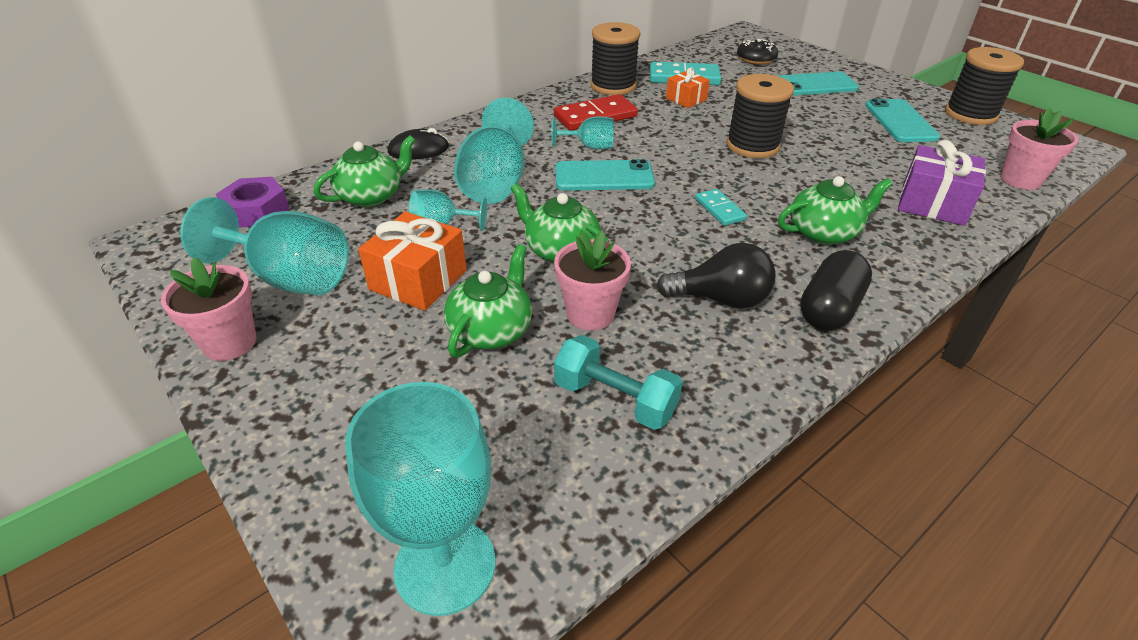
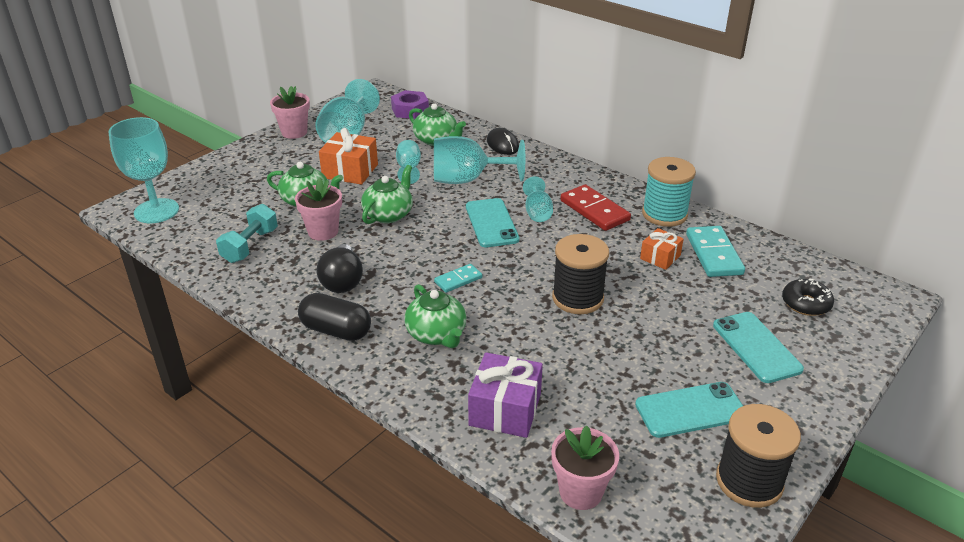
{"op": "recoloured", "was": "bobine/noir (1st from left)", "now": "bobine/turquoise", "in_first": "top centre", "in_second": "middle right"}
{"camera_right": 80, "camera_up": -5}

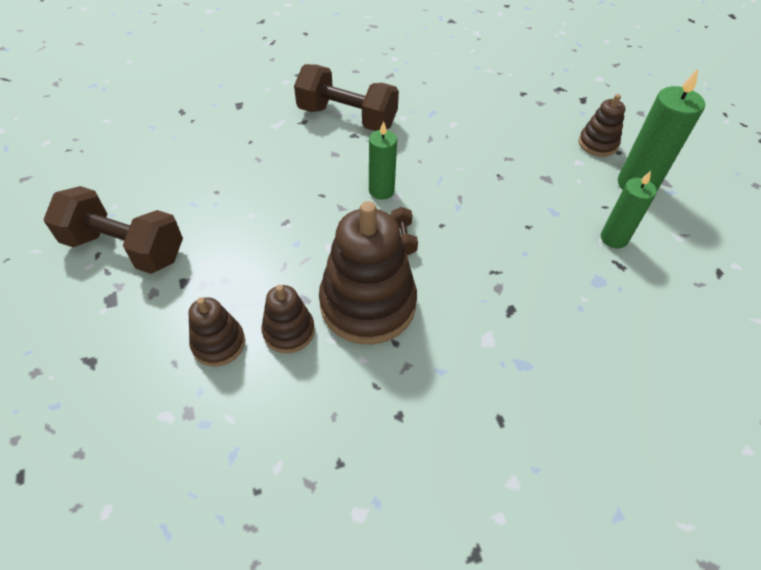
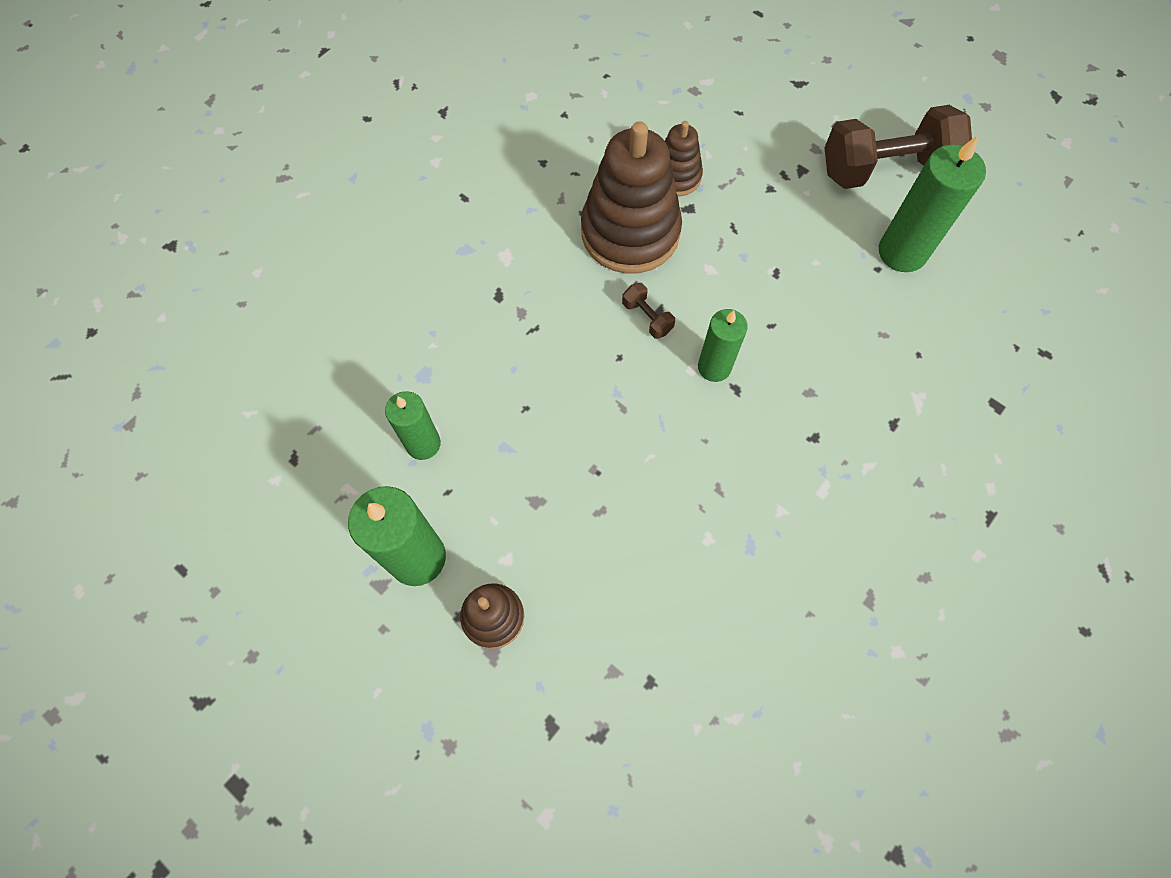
{"op": "removed", "was": "jouet à empiler/marron (1st from left)", "in_first": "middle left"}
{"op": "removed", "was": "haltère/marron (2nd from left)", "in_first": "top centre"}
{"op": "added", "now": "bougie/vert (4th from left)", "in_second": "top right"}
{"camera_right": 150, "camera_up": 15}

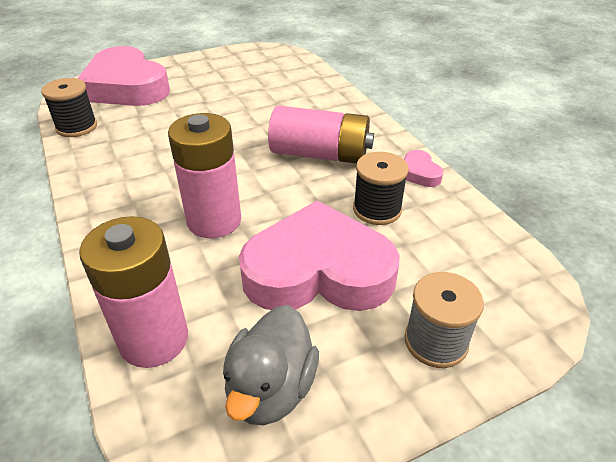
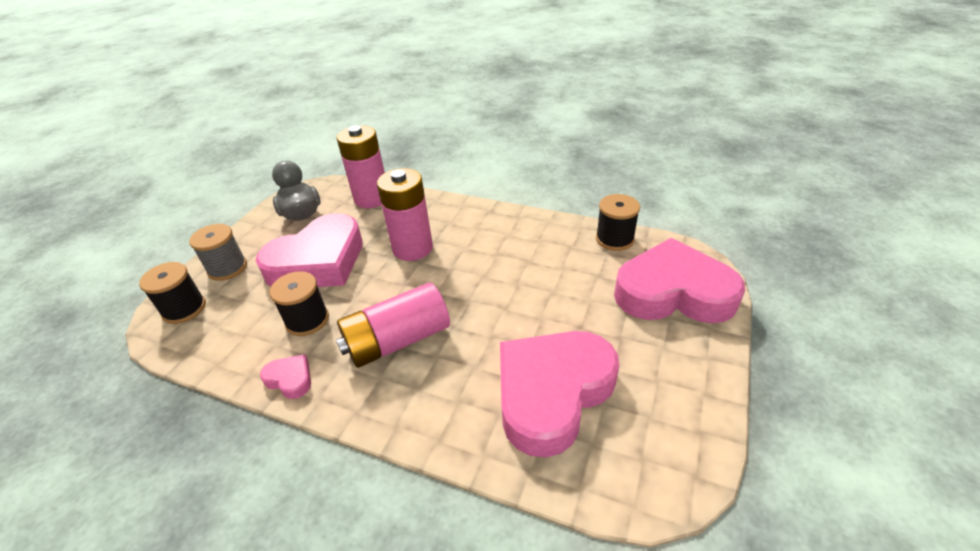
{"op": "added", "now": "bobine/noir (1st from left)", "in_second": "middle left"}
{"op": "added", "now": "cœur/rose (3rd from left)", "in_second": "bottom centre"}
{"camera_right": 140, "camera_up": 0}

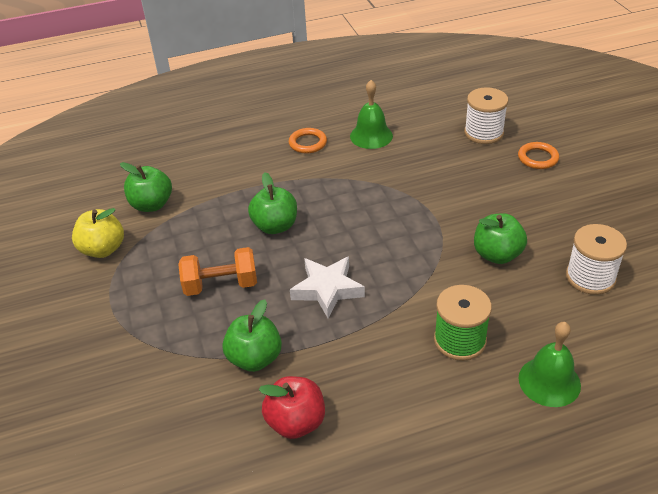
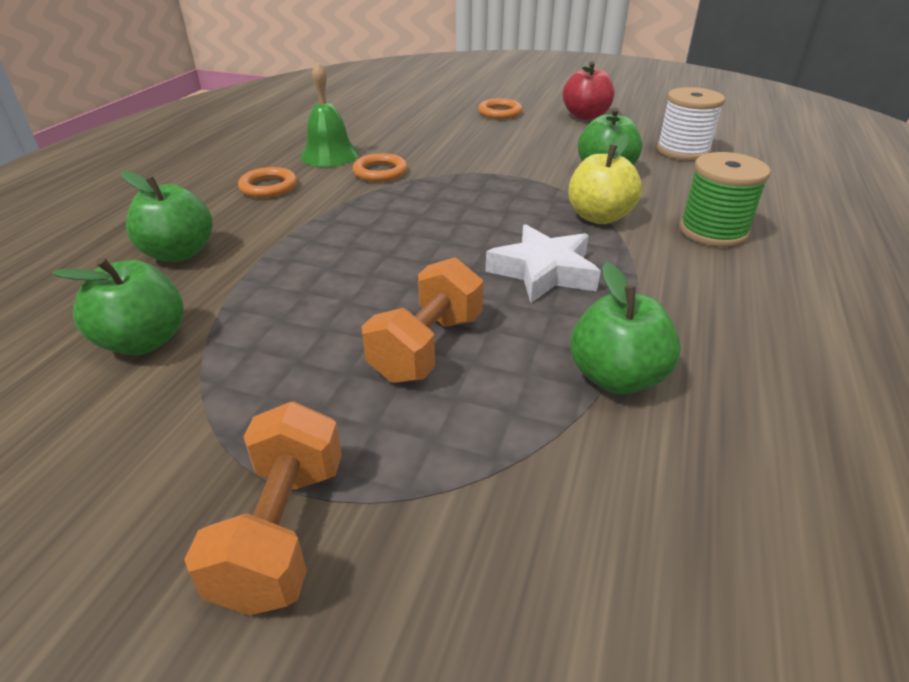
{"op": "moved", "was": "pomme/jaune", "in_first": "middle left", "in_second": "top centre"}
{"op": "moved", "was": "pomme/vert (3rd from left in the first image)", "now": "pomme/vert (2nd from left)", "in_first": "centre", "in_second": "top left"}
{"op": "moved", "was": "pomme/rouge", "in_first": "bottom centre", "in_second": "top centre"}
{"op": "removed", "was": "bobine/blanc (1st from left)", "in_first": "top right"}
{"op": "removed", "was": "cloche/vert (2nd from left)", "in_first": "bottom right"}
{"op": "added", "now": "haltère/orange (1st from left)", "in_second": "bottom left"}
{"op": "added", "now": "anneau/orange (2nd from left)", "in_second": "top centre"}
{"camera_right": -55, "camera_up": -5}

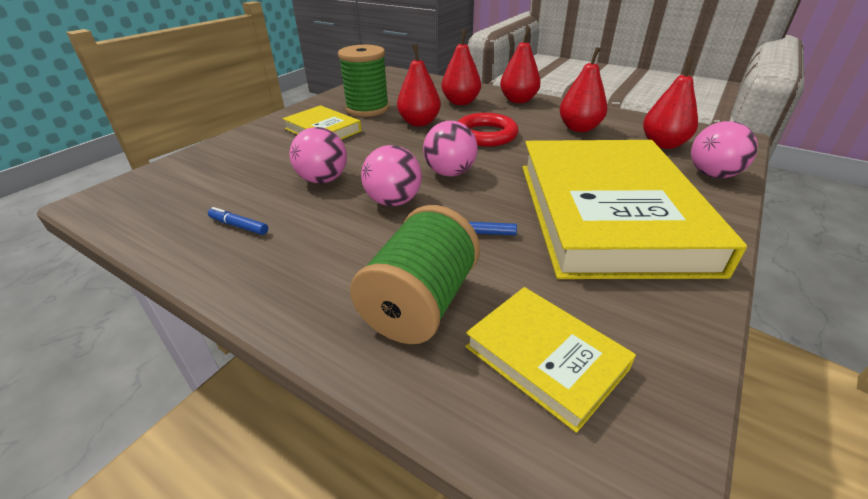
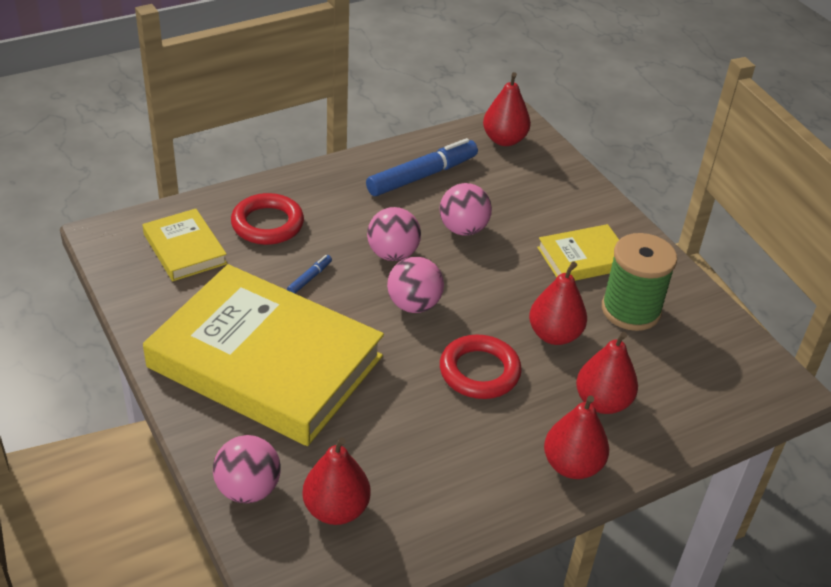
{"op": "resized", "was": "feutre/bleu (1st from left in the first image)", "in_first": "middle left", "in_second": "top centre", "ratio": 2.26}
{"op": "replaced", "was": "bobine/vert (2nd from left)", "now": "anneau/rouge (1st from left)", "in_first": "centre", "in_second": "middle left"}
{"op": "turned", "was": "livre/jaune (2nd from left in the first image)", "in_first": "bottom centre", "in_second": "middle left", "clockwise": 75}
{"op": "moved", "was": "poire/rouge (4th from left in the first image)", "now": "poire/rouge (2nd from left)", "in_first": "top right", "in_second": "top centre"}
{"camera_right": 115, "camera_up": 5}

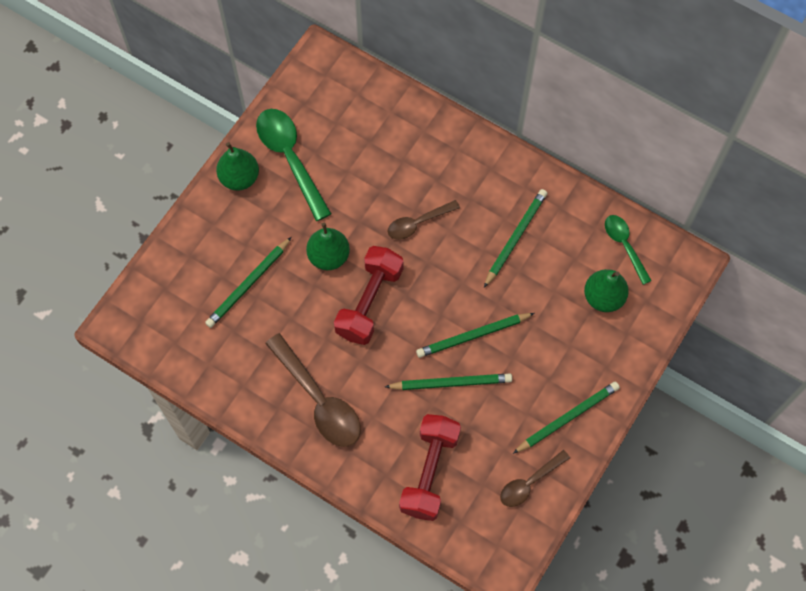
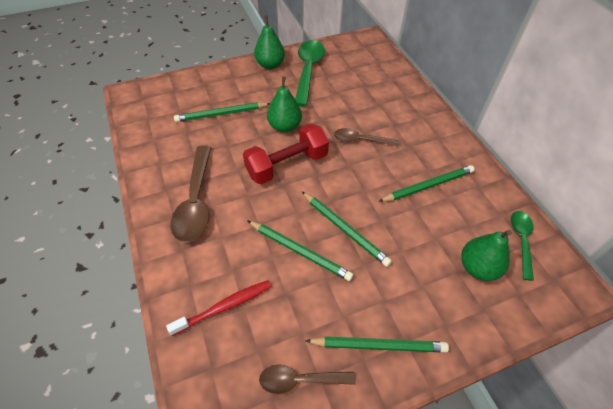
{"op": "replaced", "was": "haltère/rouge (2nd from left)", "now": "brosse à dents/rouge", "in_first": "bottom centre", "in_second": "bottom centre"}
{"op": "turned", "was": "crayon/vert (3rd from left)", "in_first": "centre", "in_second": "centre", "clockwise": -150}
{"camera_right": 35, "camera_up": -15}

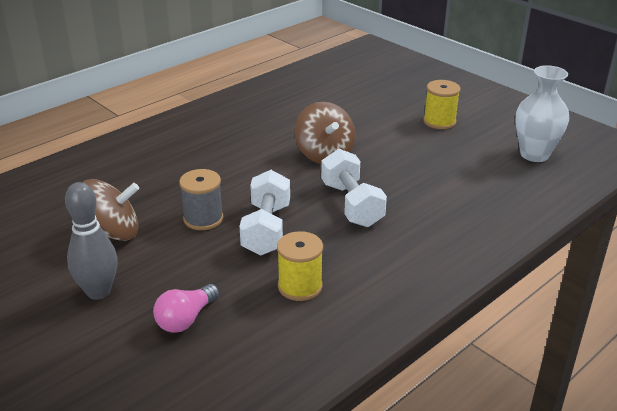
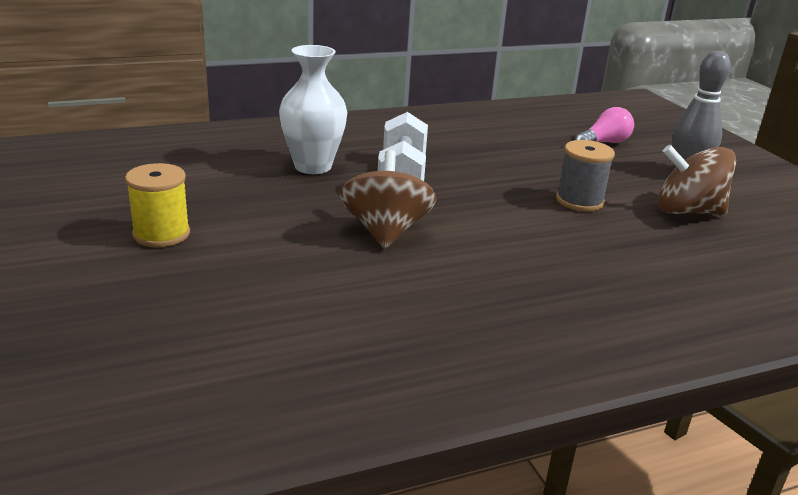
{"op": "removed", "was": "haltère/blanc (1st from left)", "in_first": "centre"}
{"op": "removed", "was": "bobine/jaune (1st from left)", "in_first": "centre"}
{"op": "moved", "was": "vase/blanc", "in_first": "top right", "in_second": "top centre"}
{"camera_right": -160, "camera_up": -5}

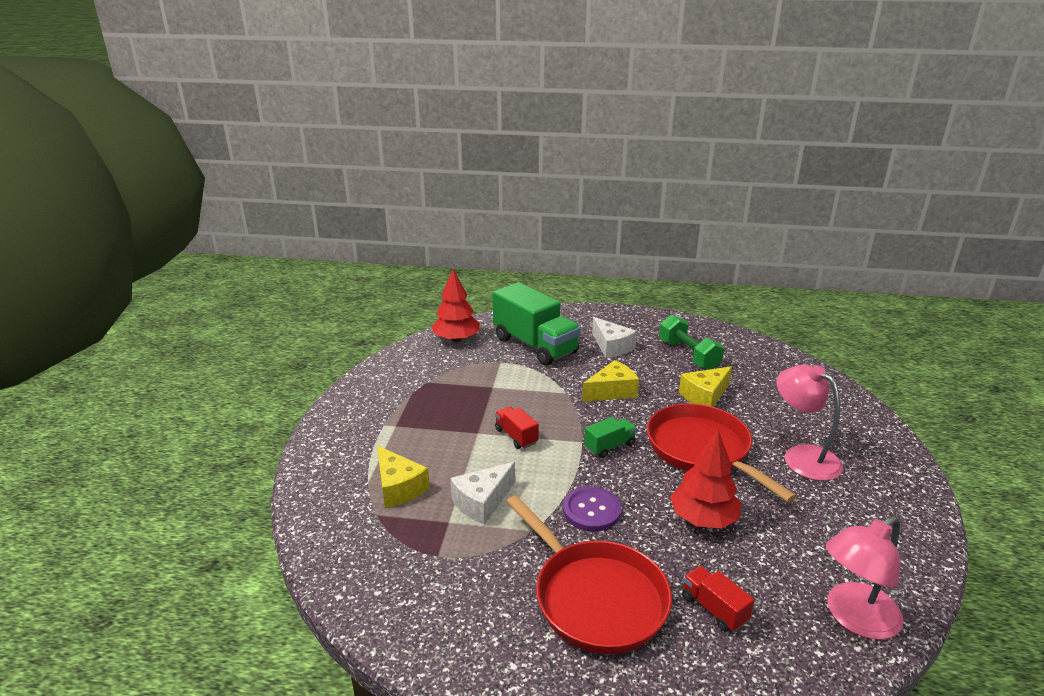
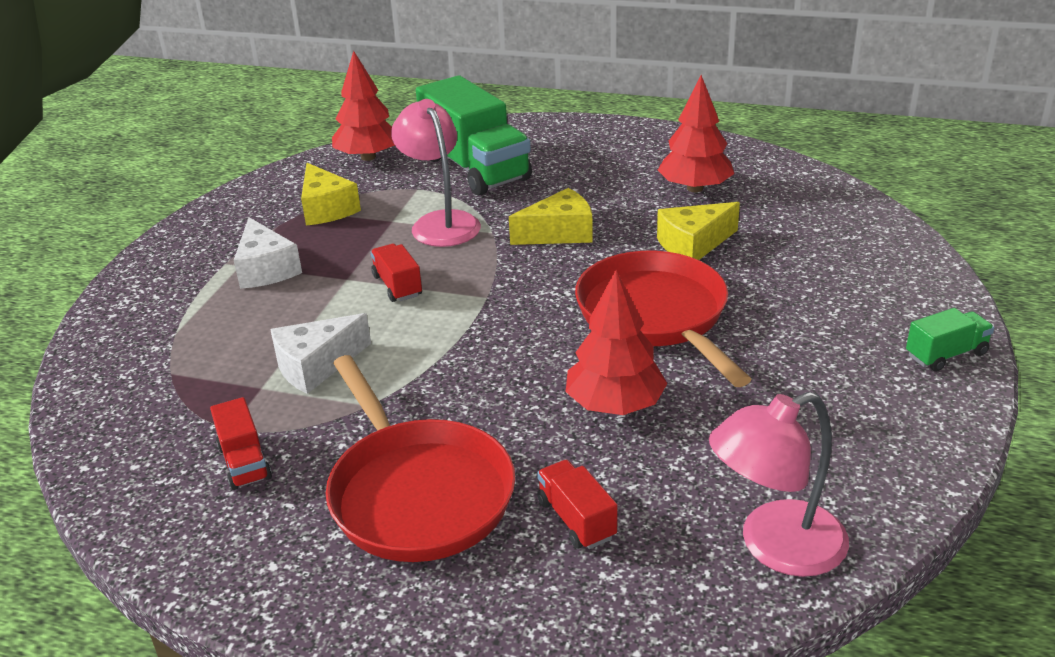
{"op": "moved", "was": "fromage/jaune (1st from left)", "in_first": "bottom centre", "in_second": "top left"}
{"op": "removed", "was": "bouton/violet", "in_first": "bottom centre"}
{"op": "moved", "was": "camion/vert (2nd from left)", "in_first": "centre", "in_second": "middle right"}
{"op": "moved", "was": "fromage/blanc (2nd from left in the first image)", "now": "fromage/blanc (1st from left)", "in_first": "centre", "in_second": "middle left"}
{"op": "replaced", "was": "haltère/vert", "now": "arbre/rouge (3rd from left)", "in_first": "centre", "in_second": "top centre"}
{"op": "moved", "was": "lampe/rose (1st from left)", "in_first": "middle right", "in_second": "top centre"}
{"op": "added", "now": "camion/rouge (1st from left)", "in_second": "bottom left"}
{"camera_right": 10, "camera_up": 5}

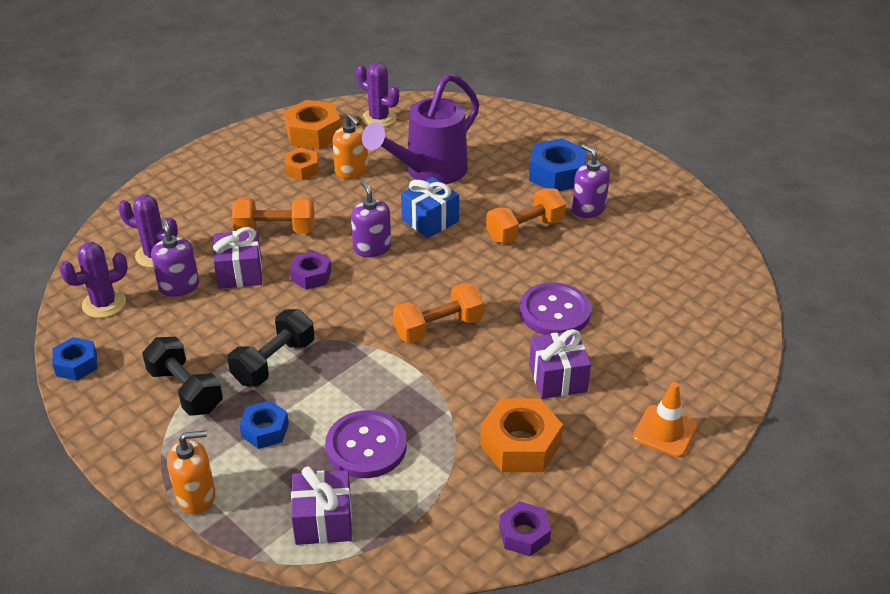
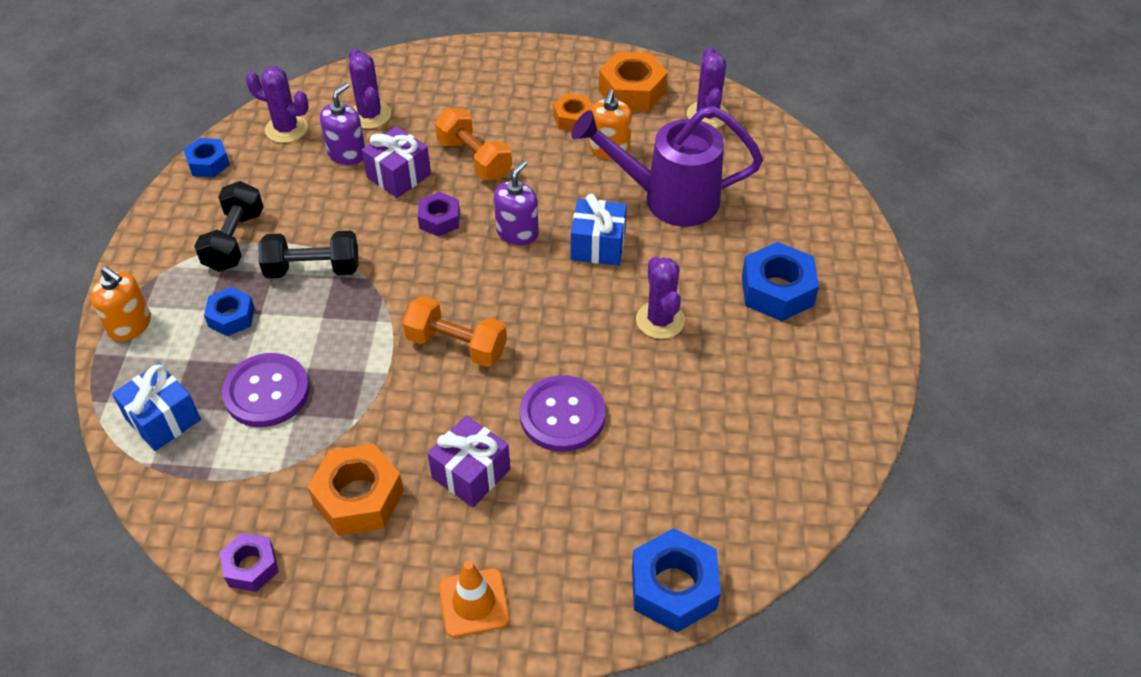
{"op": "recoloured", "was": "cadeau/violet (2nd from left)", "now": "cadeau/bleu (1st from left)", "in_first": "bottom centre", "in_second": "middle left"}
{"op": "replaced", "was": "haltère/orange (3rd from left)", "now": "cactus/violet (3rd from left)", "in_first": "centre", "in_second": "centre"}
{"op": "removed", "was": "distributeur de savon/violet (3rd from left)", "in_first": "top centre"}
{"op": "added", "now": "écrou/bleu (3rd from left)", "in_second": "bottom centre"}
{"camera_right": 50, "camera_up": 10}

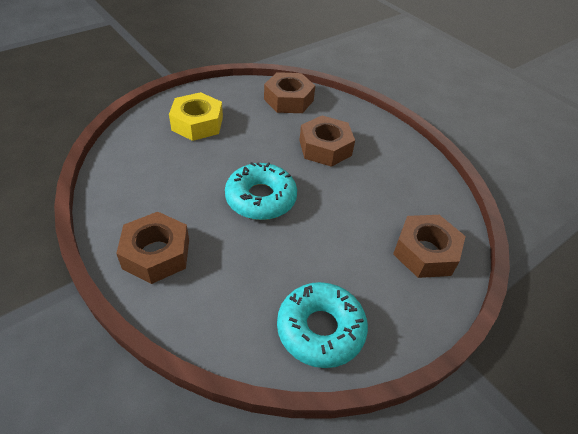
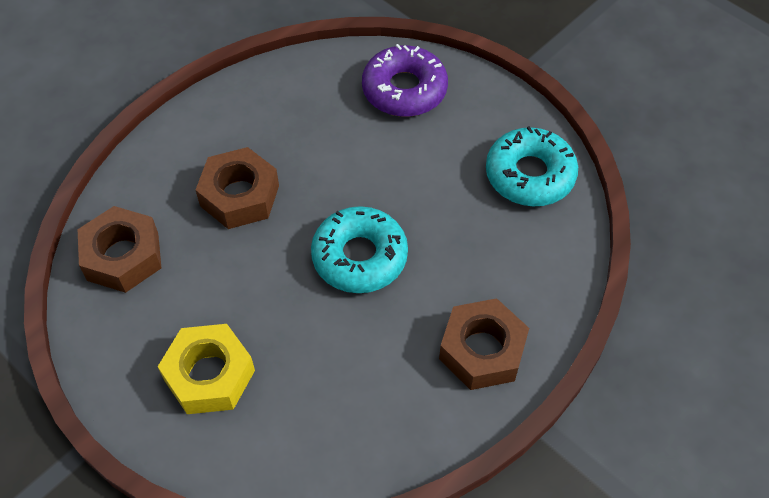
{"op": "replaced", "was": "écrou/marron (4th from left)", "now": "beignet/violet", "in_first": "middle right", "in_second": "top centre"}
{"camera_right": -95, "camera_up": 10}

